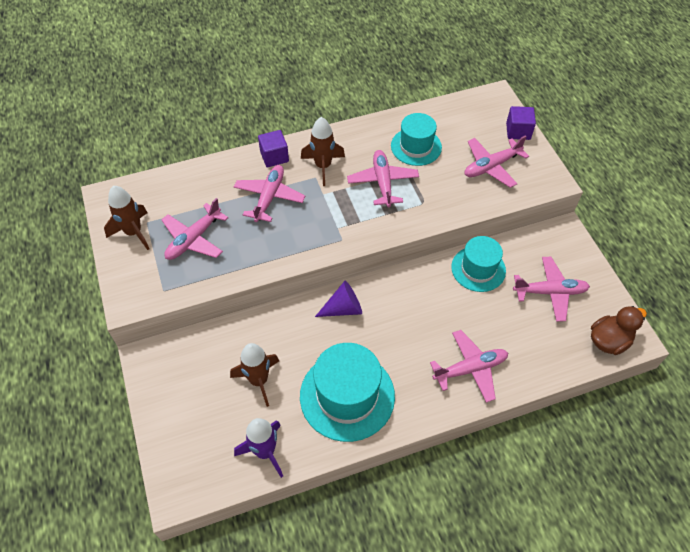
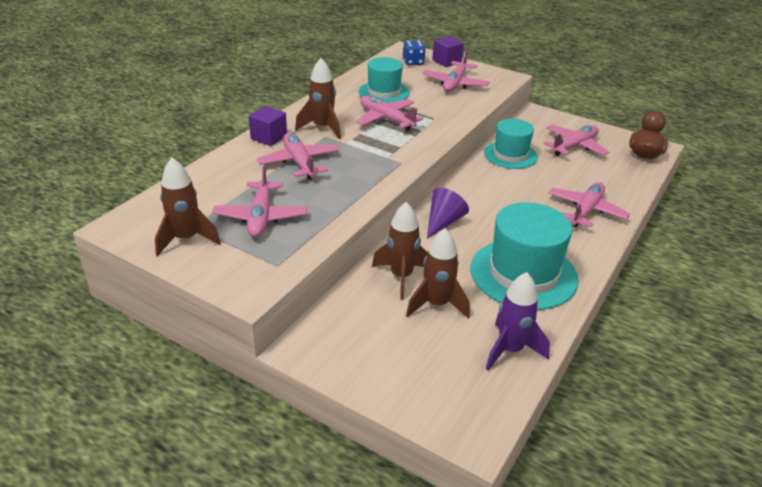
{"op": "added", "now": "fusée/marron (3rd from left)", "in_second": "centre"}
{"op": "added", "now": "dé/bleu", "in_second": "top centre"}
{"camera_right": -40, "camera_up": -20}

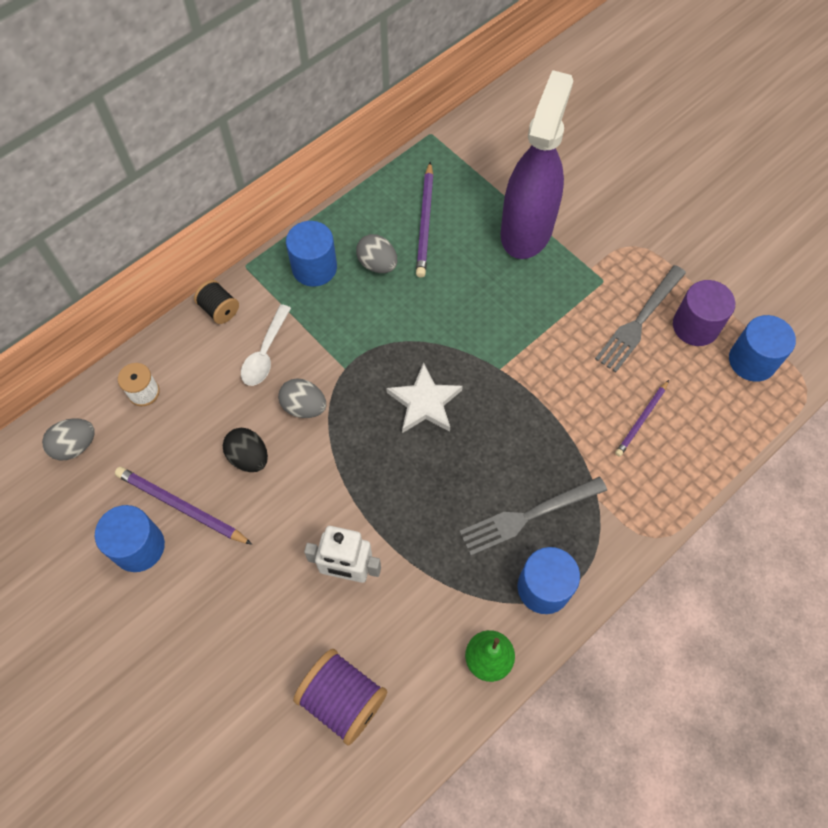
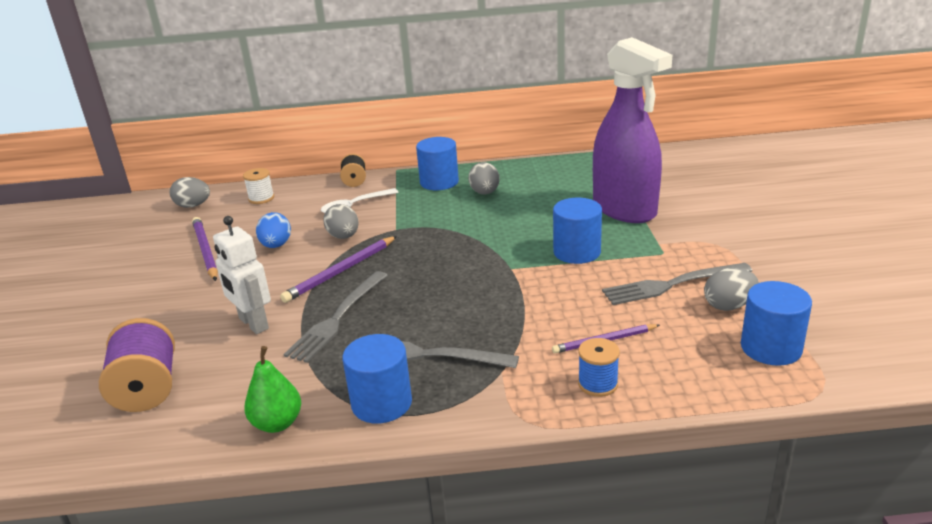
{"op": "moved", "was": "cylindre/bleu (1st from left in the first image)", "now": "cylindre/bleu (3rd from left)", "in_first": "middle left", "in_second": "centre"}
{"op": "recoloured", "was": "œuf/noir", "now": "œuf/bleu", "in_first": "middle left", "in_second": "middle left"}
{"op": "removed", "was": "étoile/blanc", "in_first": "centre"}
{"op": "moved", "was": "crayon/violet (2nd from left)", "in_first": "top centre", "in_second": "centre"}
{"op": "turned", "was": "vaporisateur/violet", "in_first": "top centre", "in_second": "top right", "clockwise": 90}
{"op": "replaced", "was": "cylindre/violet", "now": "œuf/gris (4th from left)", "in_first": "middle right", "in_second": "middle right"}
{"op": "added", "now": "fourchette/gris (1st from left)", "in_second": "centre"}
{"op": "added", "now": "bobine/bleu", "in_second": "bottom centre"}
{"camera_right": 40, "camera_up": -35}

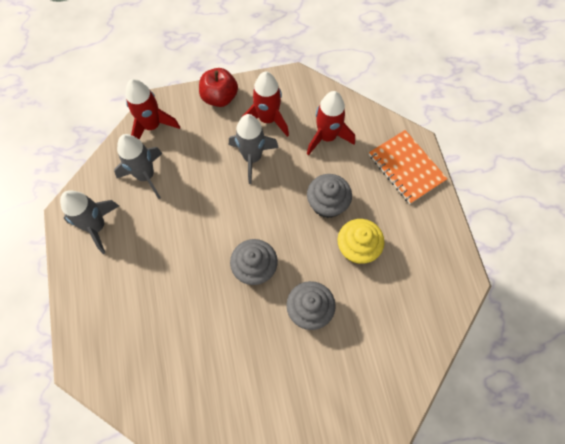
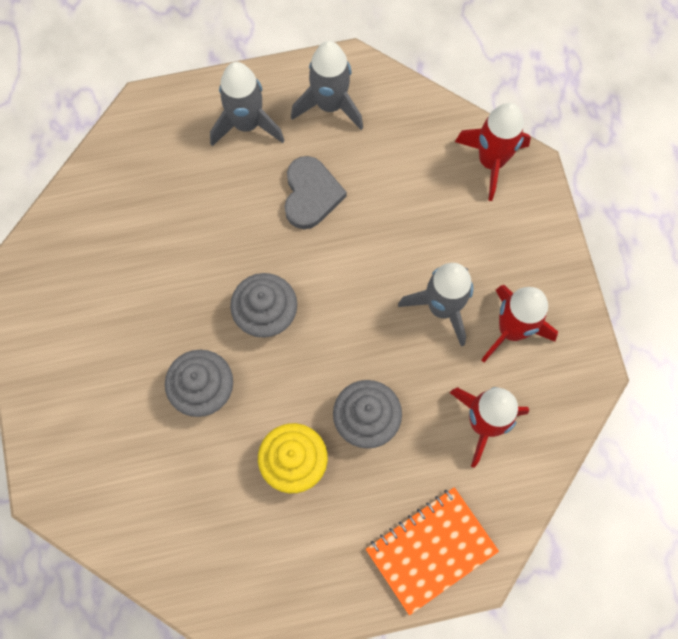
{"op": "moved", "was": "fusée/gris (2nd from left in the first image)", "now": "fusée/gris (1st from left)", "in_first": "middle left", "in_second": "top centre"}
{"op": "removed", "was": "pomme/rouge", "in_first": "top centre"}
{"op": "added", "now": "cœur/gris", "in_second": "top centre"}
{"camera_right": 90, "camera_up": 5}

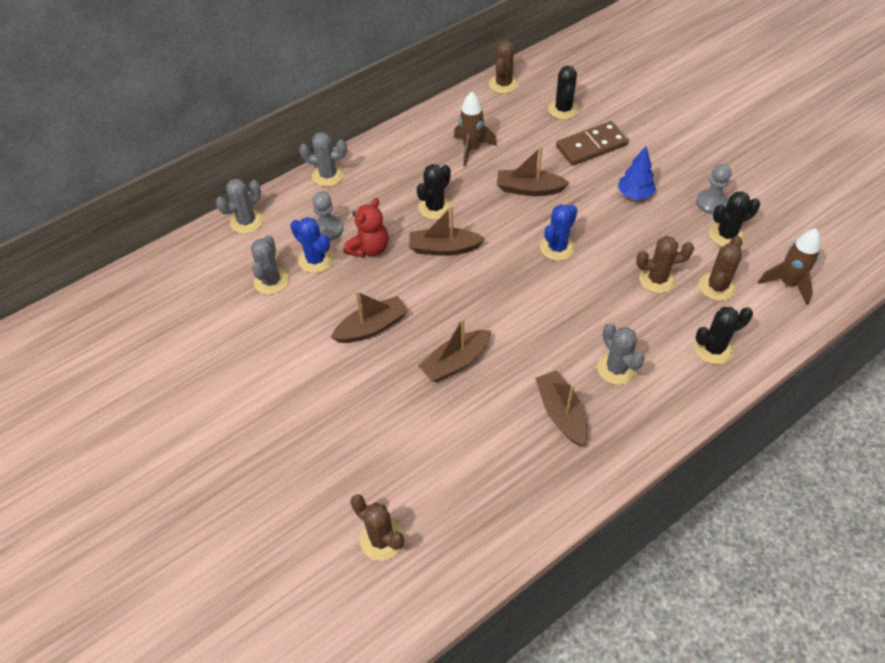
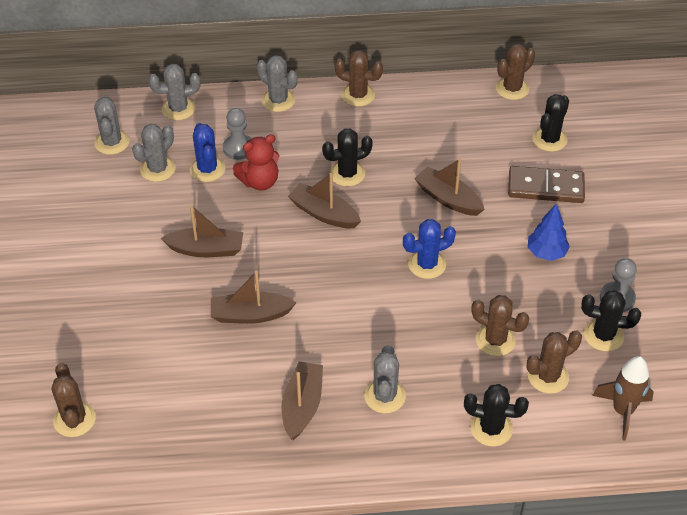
{"op": "removed", "was": "fusée/marron (1st from left)", "in_first": "top centre"}
{"op": "added", "now": "cactus/gris (1st from left)", "in_second": "top left"}
{"op": "added", "now": "cactus/marron (2nd from left)", "in_second": "top centre"}
{"camera_right": 30, "camera_up": -5}

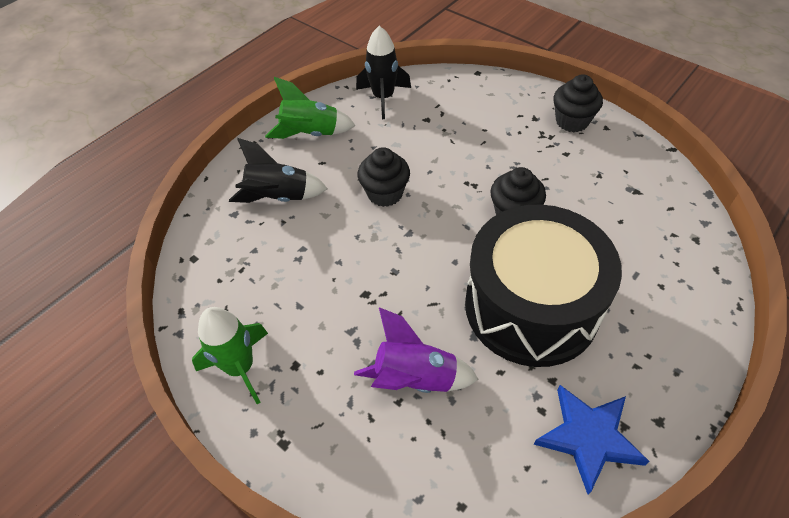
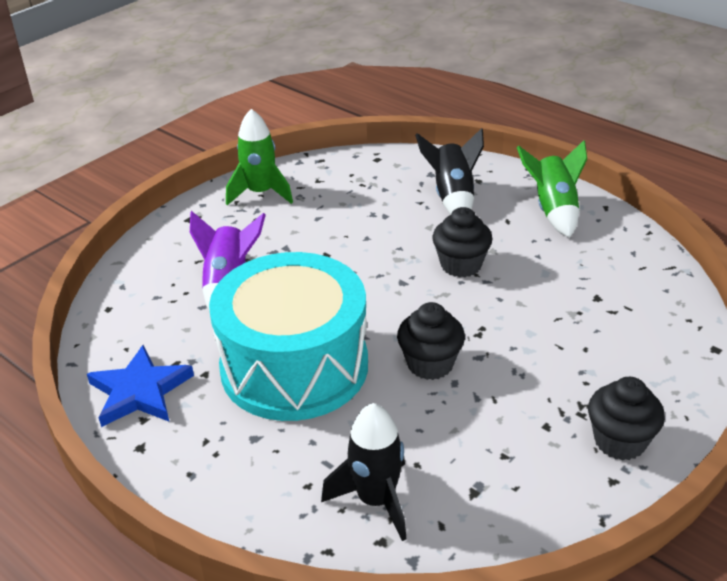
{"op": "moved", "was": "fusée/noir (2nd from left in the first image)", "now": "fusée/noir (1st from left)", "in_first": "top centre", "in_second": "bottom centre"}
{"op": "recoloured", "was": "tambour/noir", "now": "tambour/turquoise", "in_first": "middle right", "in_second": "centre"}
{"camera_right": 90, "camera_up": -15}

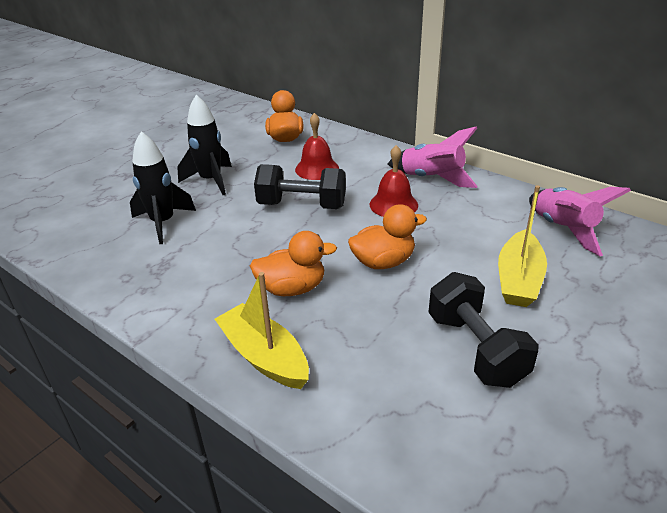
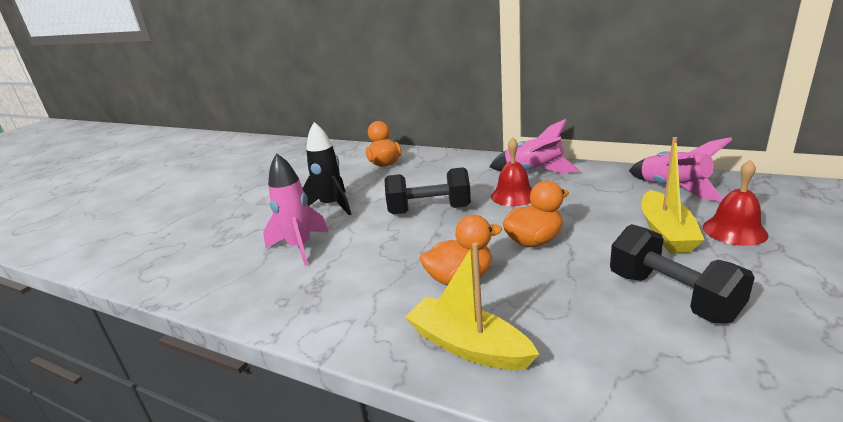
{"op": "recoloured", "was": "fusée/noir (1st from left)", "now": "fusée/rose (1st from left)", "in_first": "middle left", "in_second": "centre"}
{"op": "moved", "was": "cloche/rouge (1st from left in the first image)", "now": "cloche/rouge (2nd from left)", "in_first": "top centre", "in_second": "middle right"}
{"camera_right": -10, "camera_up": -10}

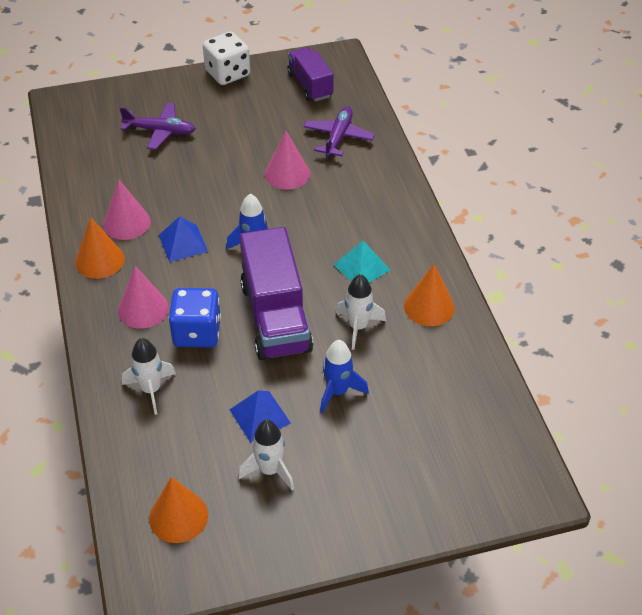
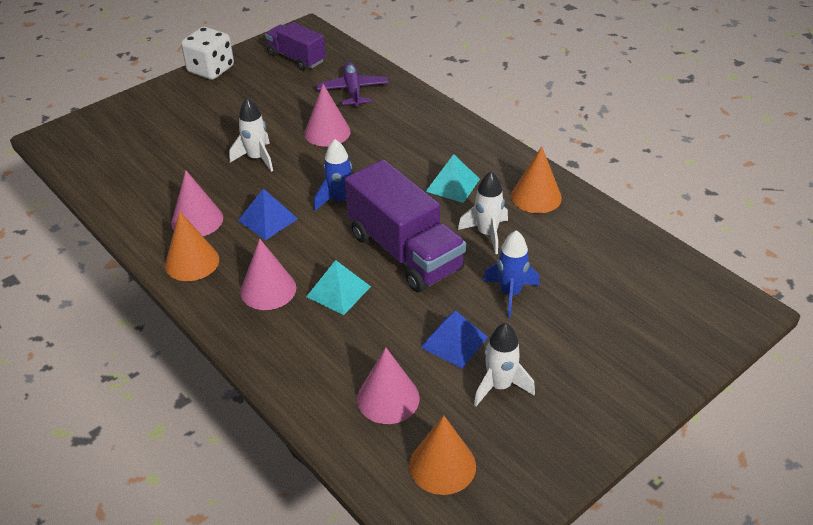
{"op": "removed", "was": "avion/violet (1st from left)", "in_first": "top left"}
{"op": "moved", "was": "fusée/blanc (1st from left)", "in_first": "middle left", "in_second": "top left"}
{"op": "replaced", "was": "dé/bleu", "now": "pyramide/turquoise (1st from left)", "in_first": "middle left", "in_second": "centre"}
{"op": "added", "now": "cône/rose (4th from left)", "in_second": "bottom centre"}
{"camera_right": -25, "camera_up": -5}

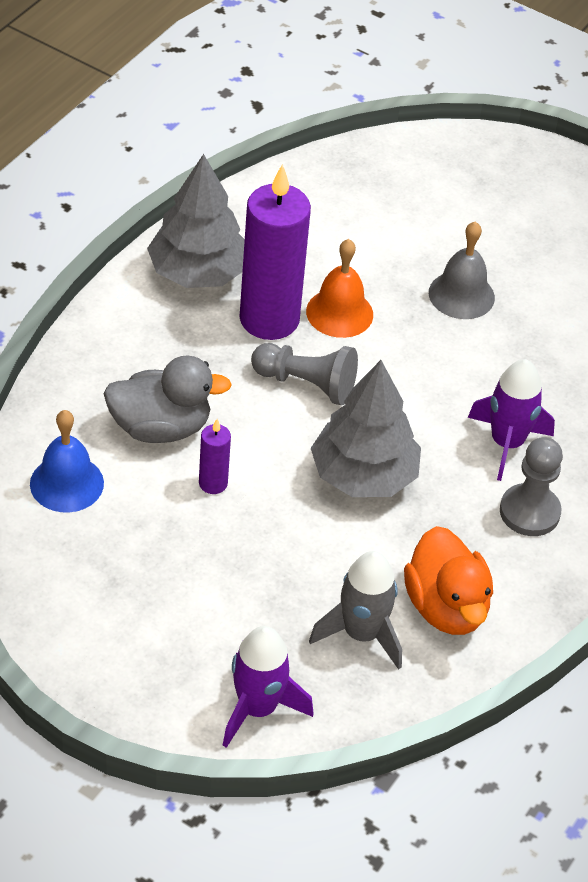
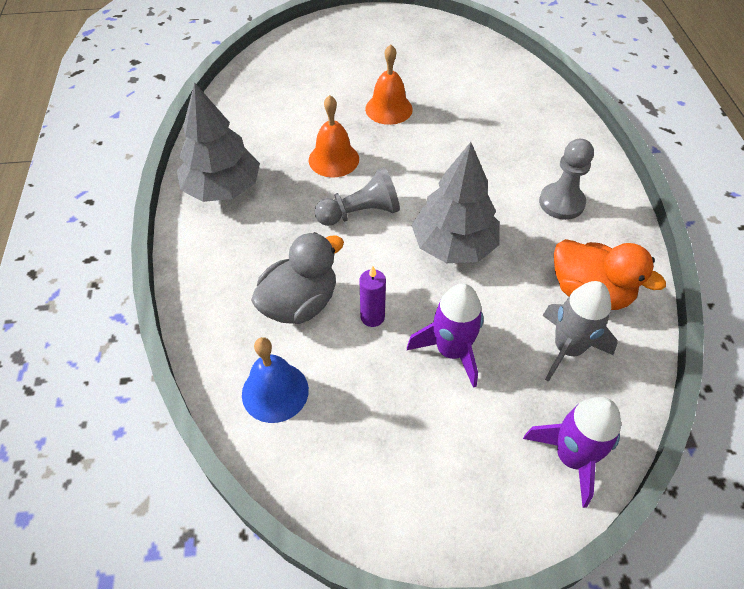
{"op": "removed", "was": "bougie/violet (2nd from left)", "in_first": "top centre"}
{"op": "recoloured", "was": "cloche/gris", "now": "cloche/orange (2nd from left)", "in_first": "top right", "in_second": "top centre"}
{"op": "moved", "was": "fusée/violet (2nd from left in the first image)", "now": "fusée/violet (1st from left)", "in_first": "middle right", "in_second": "centre"}
{"camera_right": -35, "camera_up": 5}

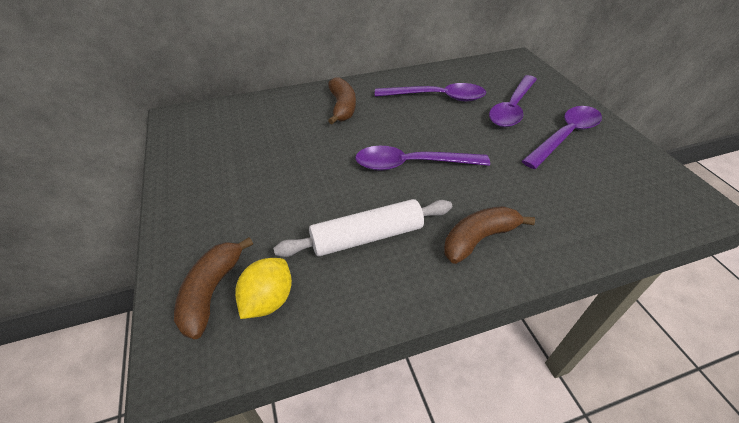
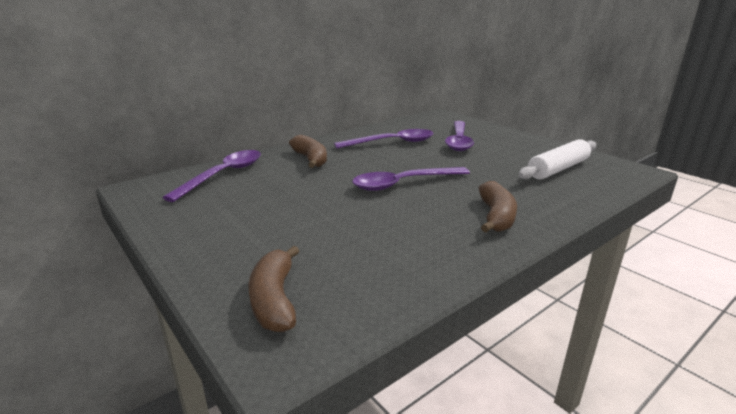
{"op": "removed", "was": "citron/jaune", "in_first": "bottom centre"}
{"op": "moved", "was": "rouleau à pâtisserie/blanc", "in_first": "centre", "in_second": "middle right"}
{"op": "turned", "was": "banane/marron (3rd from left)", "in_first": "centre", "in_second": "middle right", "clockwise": 150}
{"op": "moved", "was": "cuillère/violet (4th from left in the first image)", "now": "cuillère/violet (1st from left)", "in_first": "top right", "in_second": "middle left"}
{"camera_right": -20, "camera_up": -20}

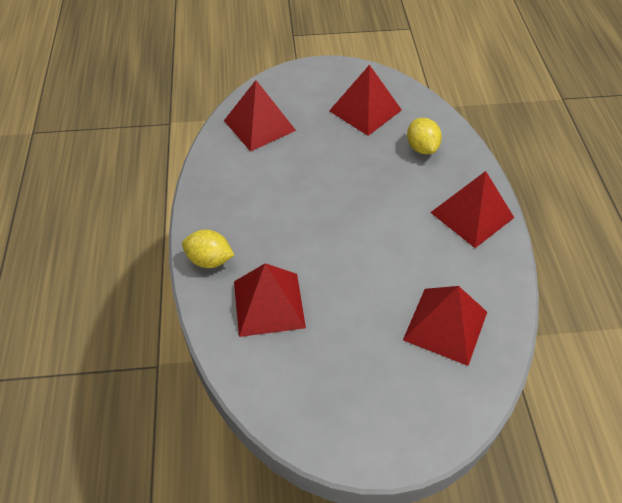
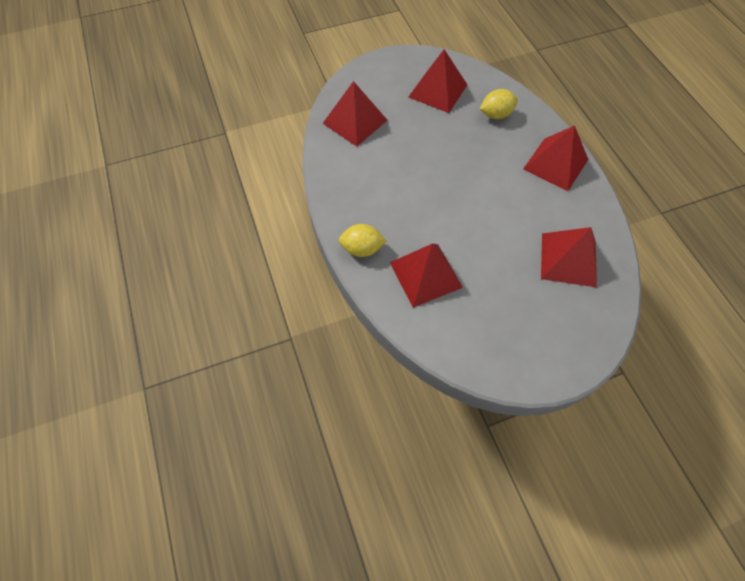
{"op": "turned", "was": "citron/jaune (2nd from left)", "in_first": "top right", "in_second": "top right", "clockwise": -75}
{"camera_right": -15, "camera_up": 10}

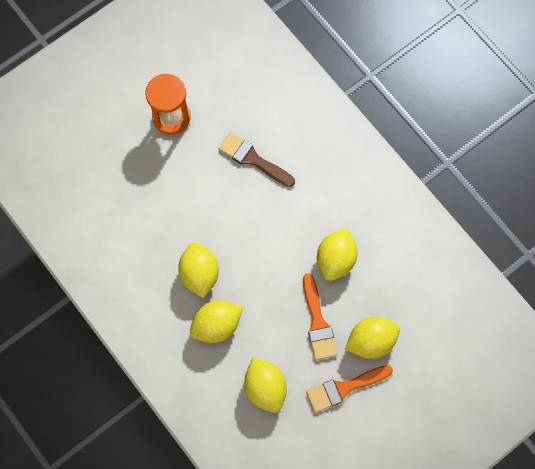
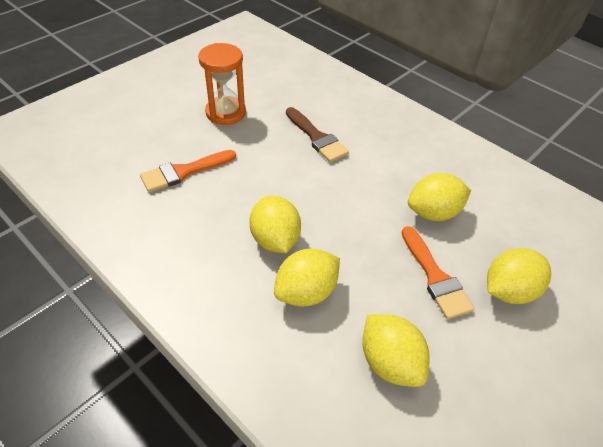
{"op": "turned", "was": "pinceau/marron", "in_first": "centre", "in_second": "top centre", "clockwise": -150}
{"op": "moved", "was": "pinceau/orange (2nd from left in the first image)", "now": "pinceau/orange (1st from left)", "in_first": "bottom centre", "in_second": "middle left"}
{"op": "turned", "was": "citron/jaune (4th from left)", "in_first": "centre", "in_second": "middle right", "clockwise": 60}
{"camera_right": -10, "camera_up": -25}

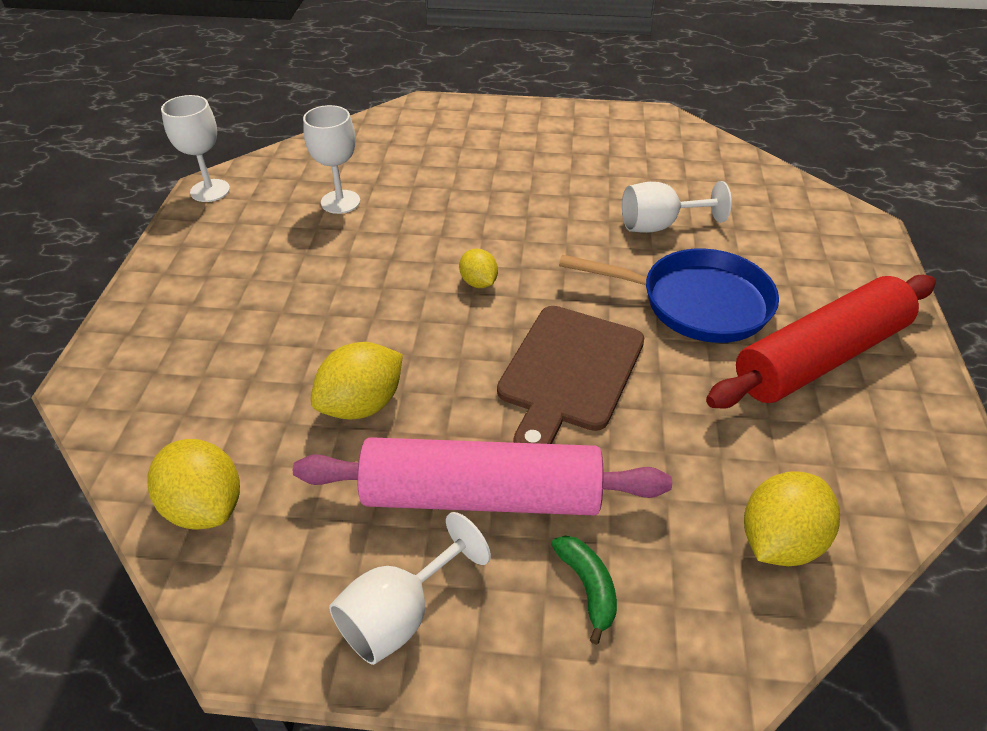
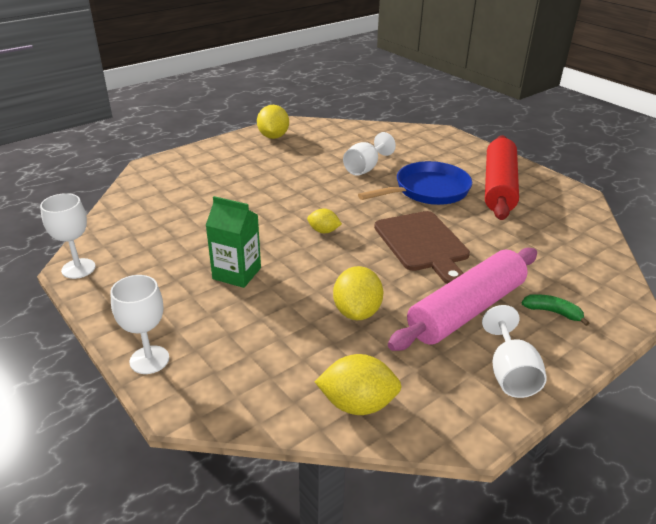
{"op": "moved", "was": "verre à pied/blanc (2nd from left)", "in_first": "top centre", "in_second": "middle left"}
{"op": "moved", "was": "citron/jaune (4th from left in the first image)", "now": "citron/jaune (1st from left)", "in_first": "bottom right", "in_second": "top centre"}
{"op": "added", "now": "brique de lait/vert", "in_second": "centre"}
{"camera_right": -45, "camera_up": -10}

